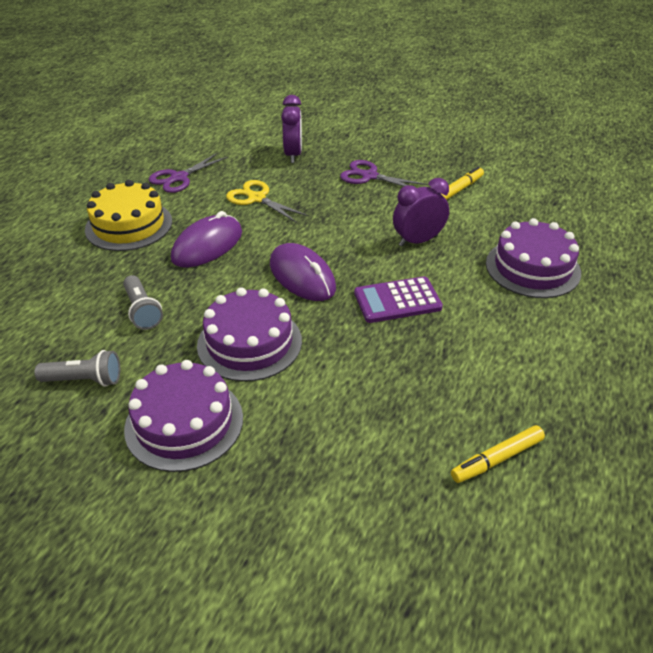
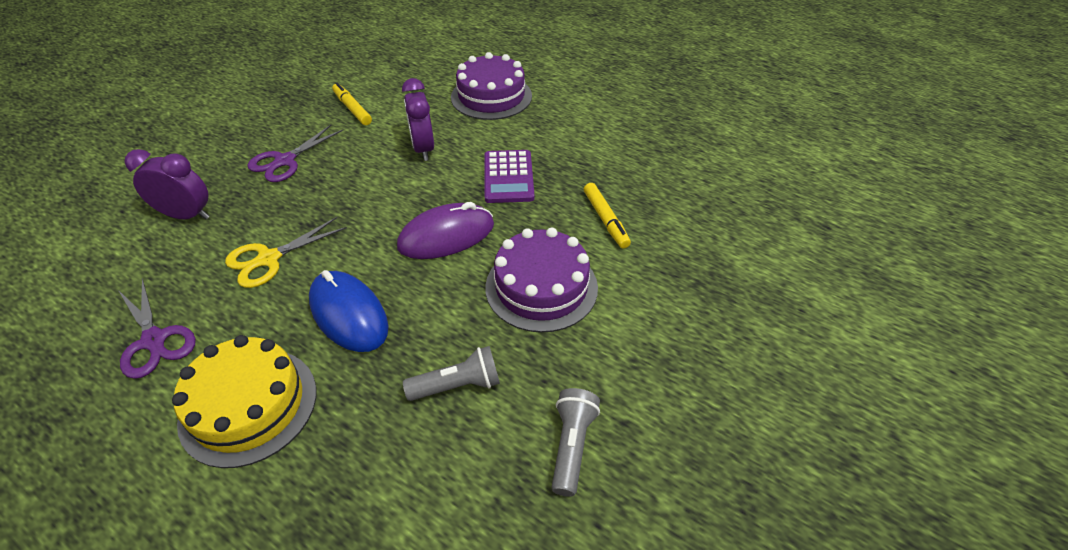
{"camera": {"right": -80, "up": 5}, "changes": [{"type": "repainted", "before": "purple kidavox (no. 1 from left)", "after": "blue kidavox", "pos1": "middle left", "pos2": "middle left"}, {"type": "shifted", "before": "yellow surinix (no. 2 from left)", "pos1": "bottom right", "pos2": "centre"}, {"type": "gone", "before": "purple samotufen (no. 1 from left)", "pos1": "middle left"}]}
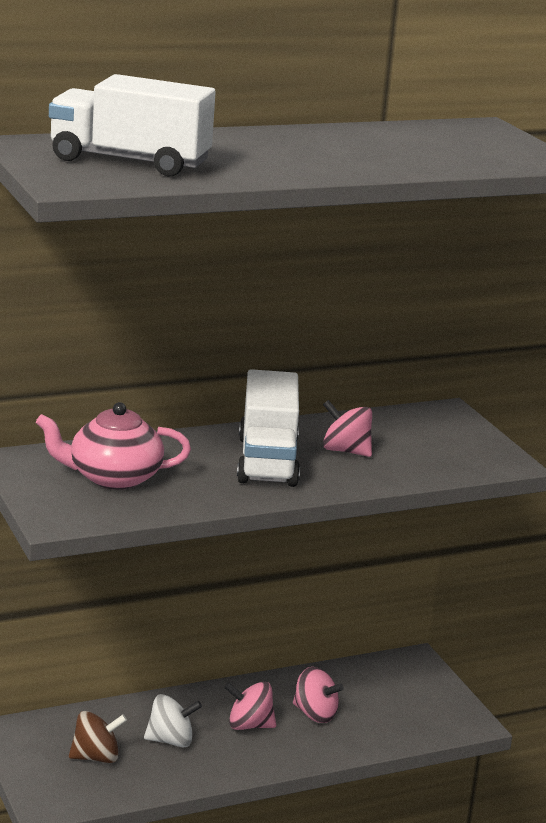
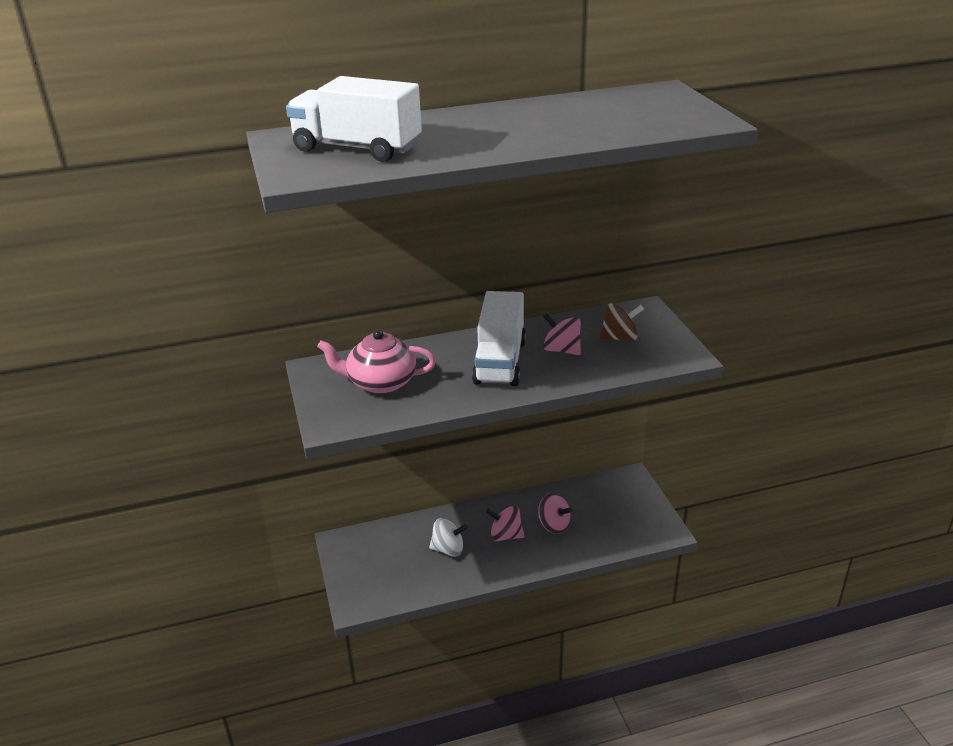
{"camera": {"right": 10, "up": 10}, "changes": [{"type": "shifted", "before": "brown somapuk", "pos1": "bottom left", "pos2": "centre"}]}
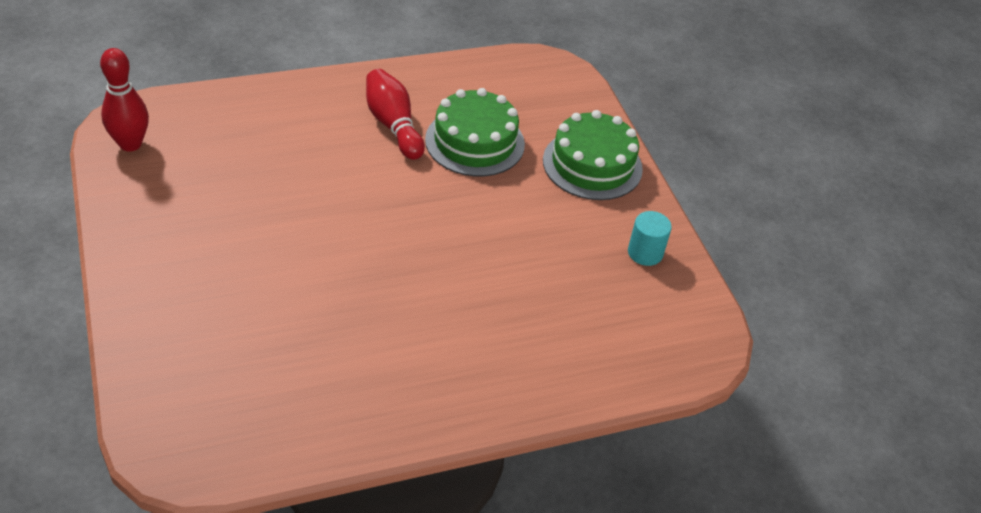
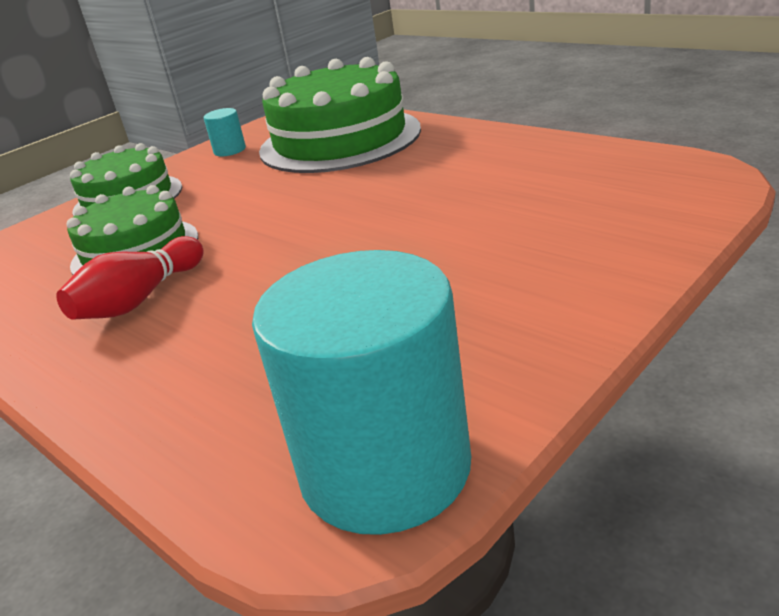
{"camera": {"right": -110, "up": -15}, "changes": [{"type": "swapped", "before": "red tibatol (no. 1 from left)", "after": "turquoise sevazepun (no. 2 from left)", "pos1": "top left", "pos2": "centre"}, {"type": "new", "after": "green samotufen (no. 3 from left)", "pos2": "top centre"}]}
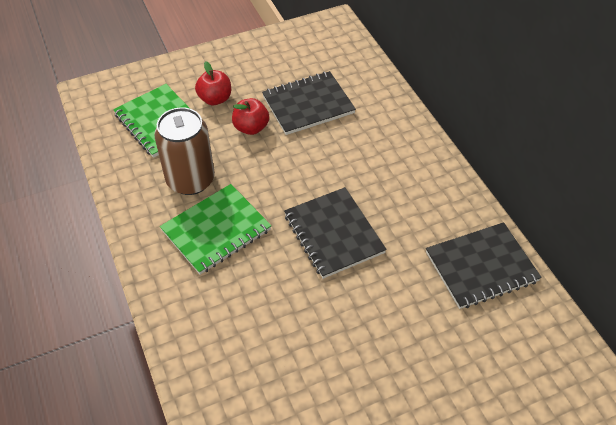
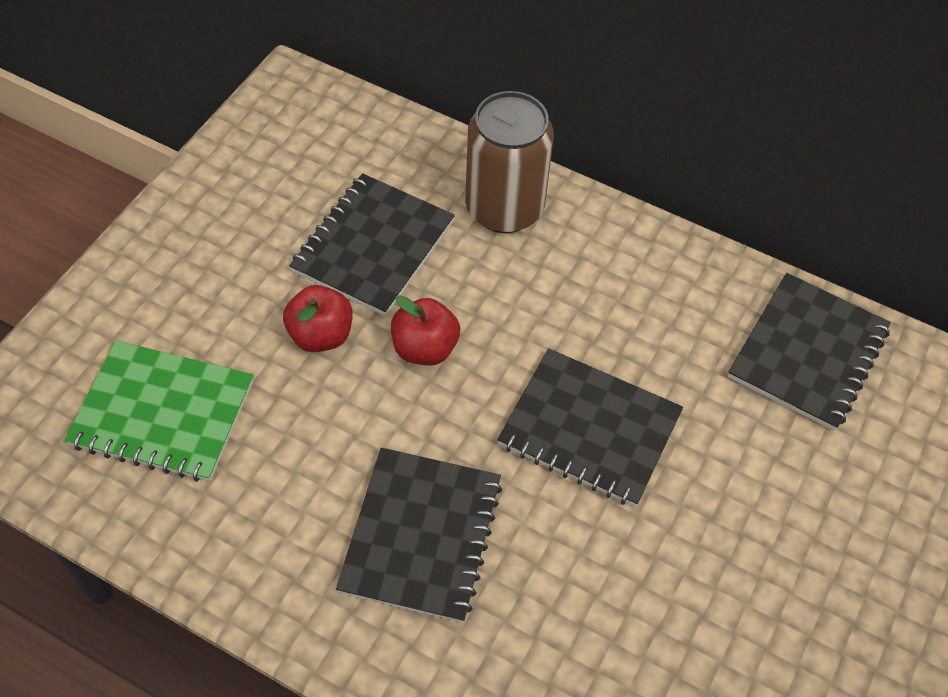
{"camera": {"right": -40, "up": 5}, "changes": [{"type": "repainted", "before": "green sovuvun (no. 2 from left)", "after": "black sovuvun (no. 2 from left)", "pos1": "centre", "pos2": "bottom centre"}, {"type": "shifted", "before": "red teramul (no. 1 from left in the first image)", "after": "red teramul (no. 2 from left)", "pos1": "top centre", "pos2": "centre"}, {"type": "shifted", "before": "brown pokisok", "pos1": "middle left", "pos2": "top centre"}]}
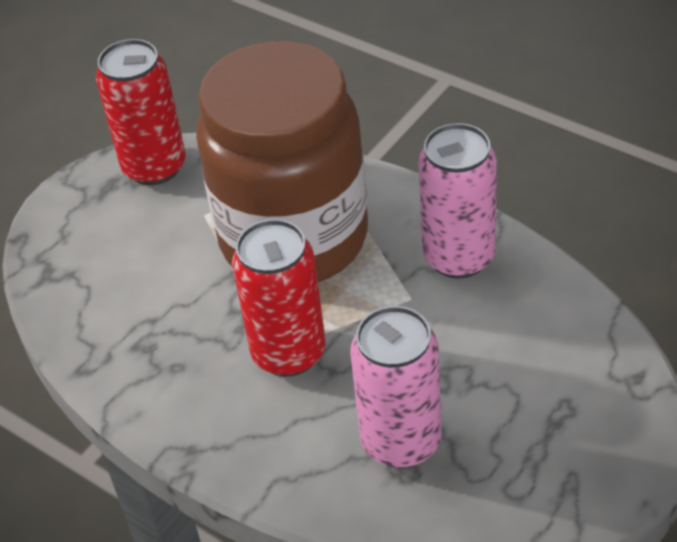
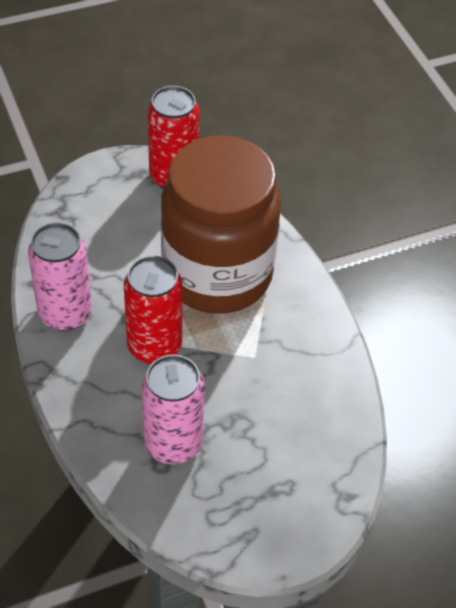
{"camera": {"right": 25, "up": 5}, "changes": [{"type": "shifted", "before": "pink pokisok (no. 2 from left in the first image)", "after": "pink pokisok (no. 1 from left)", "pos1": "middle right", "pos2": "middle left"}]}
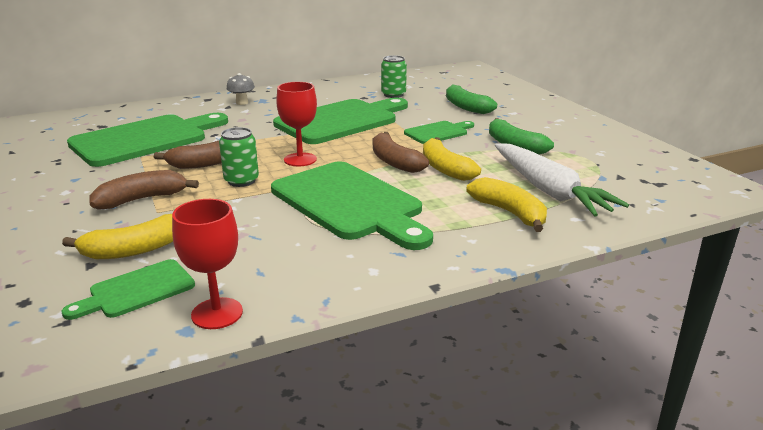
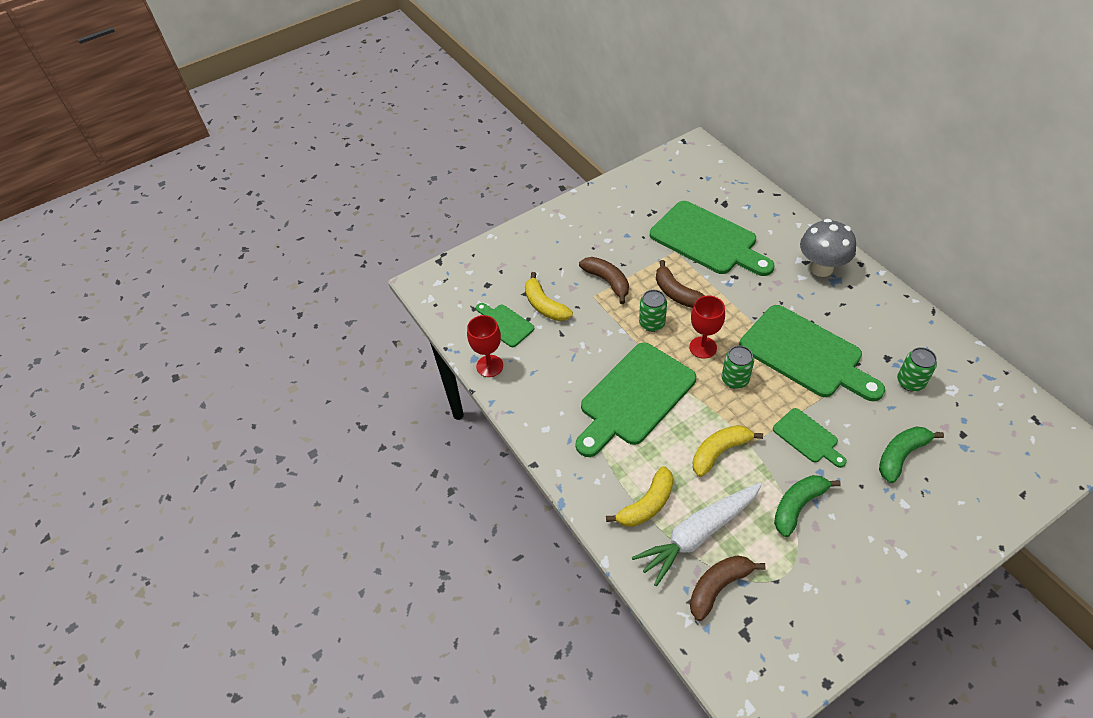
{"camera": {"right": 85, "up": 25}, "changes": [{"type": "shifted", "before": "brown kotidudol (no. 3 from left)", "pos1": "centre", "pos2": "bottom centre"}, {"type": "new", "after": "green pokisok (no. 2 from left)", "pos2": "middle right"}, {"type": "scaled", "before": "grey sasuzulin", "pos1": "top left", "pos2": "middle right", "scale": 1.96}]}
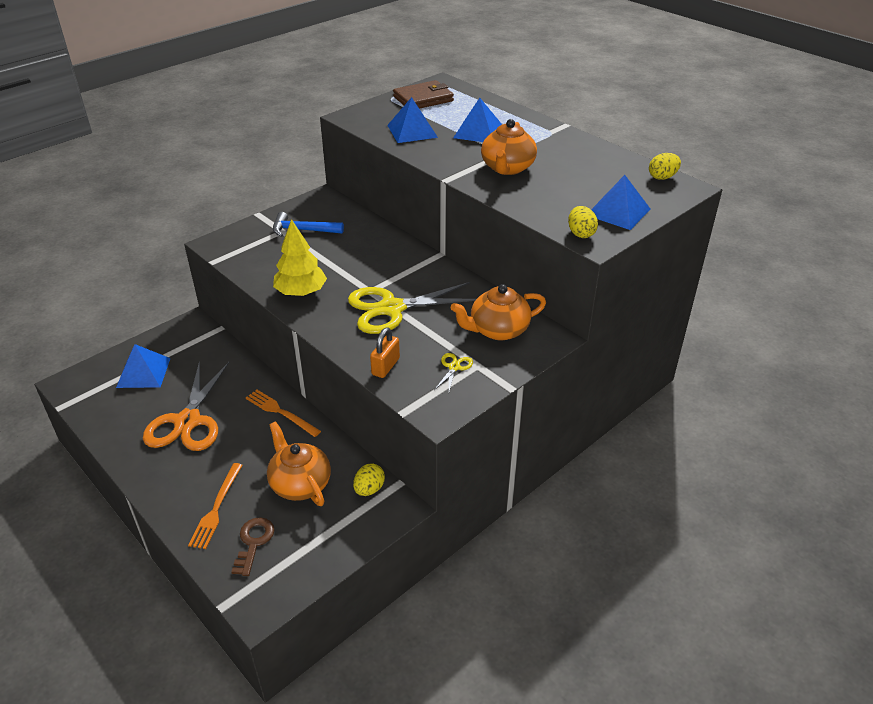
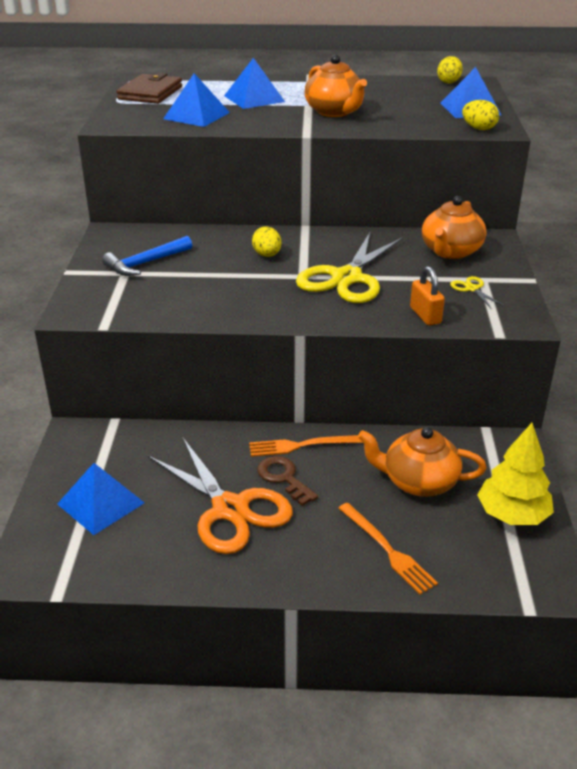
{"camera": {"right": -45, "up": -5}, "changes": [{"type": "shifted", "before": "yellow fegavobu (no. 1 from left)", "pos1": "bottom centre", "pos2": "top centre"}, {"type": "shifted", "before": "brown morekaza", "pos1": "bottom left", "pos2": "centre"}, {"type": "shifted", "before": "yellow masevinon", "pos1": "centre", "pos2": "middle right"}]}
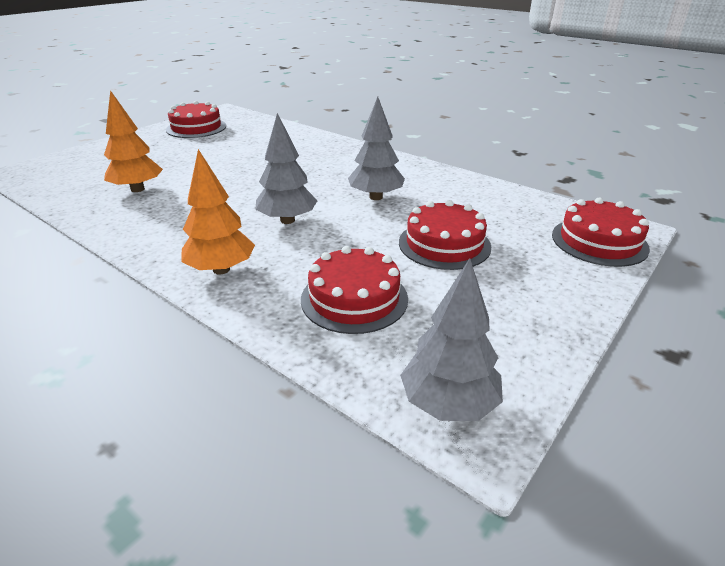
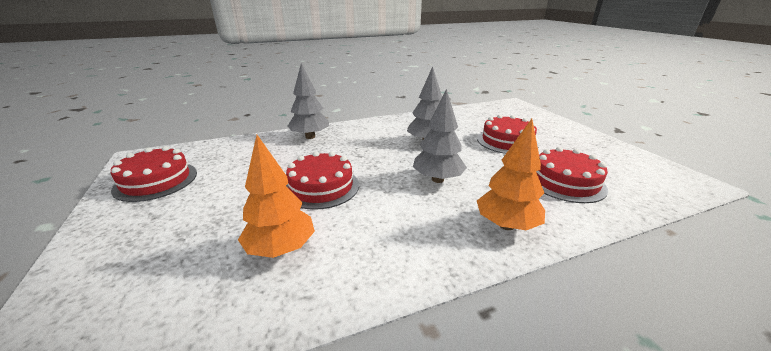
{"camera": {"right": -60, "up": -5}, "changes": [{"type": "shifted", "before": "red samotufen (no. 4 from left in the first image)", "after": "red samotufen (no. 2 from left)", "pos1": "middle right", "pos2": "centre"}, {"type": "shifted", "before": "grey masevinon (no. 3 from left in the first image)", "after": "grey masevinon (no. 1 from left)", "pos1": "centre", "pos2": "top centre"}]}
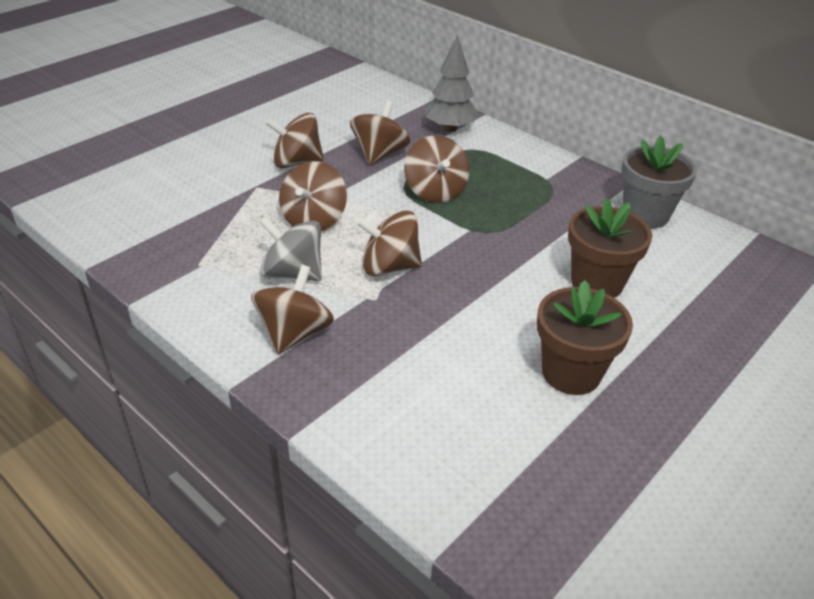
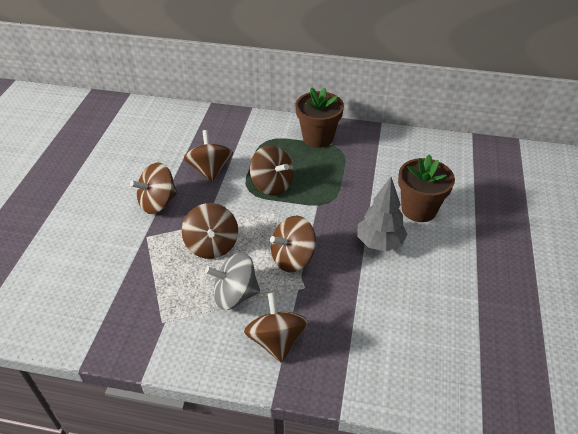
{"camera": {"right": -30, "up": 5}, "changes": [{"type": "shifted", "before": "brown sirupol (no. 1 from left)", "pos1": "middle right", "pos2": "top centre"}, {"type": "shifted", "before": "grey masevinon", "pos1": "top centre", "pos2": "centre"}, {"type": "gone", "before": "grey sirupol", "pos1": "top right"}]}
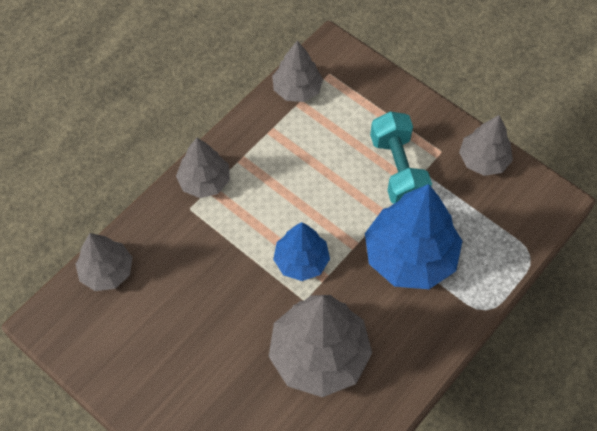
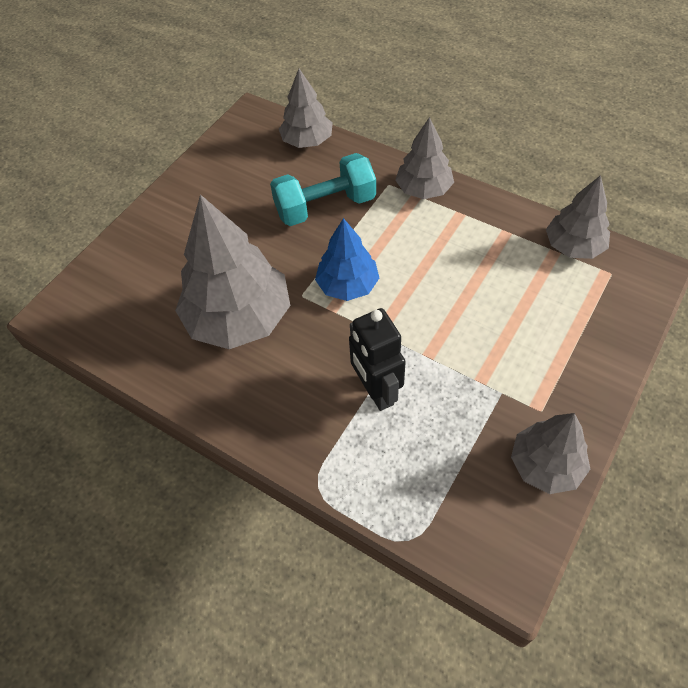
{"camera": {"right": 85, "up": -5}, "changes": [{"type": "shifted", "before": "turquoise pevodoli", "pos1": "middle right", "pos2": "top centre"}, {"type": "swapped", "before": "blue masevinon (no. 2 from left)", "after": "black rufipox", "pos1": "middle right", "pos2": "centre"}]}
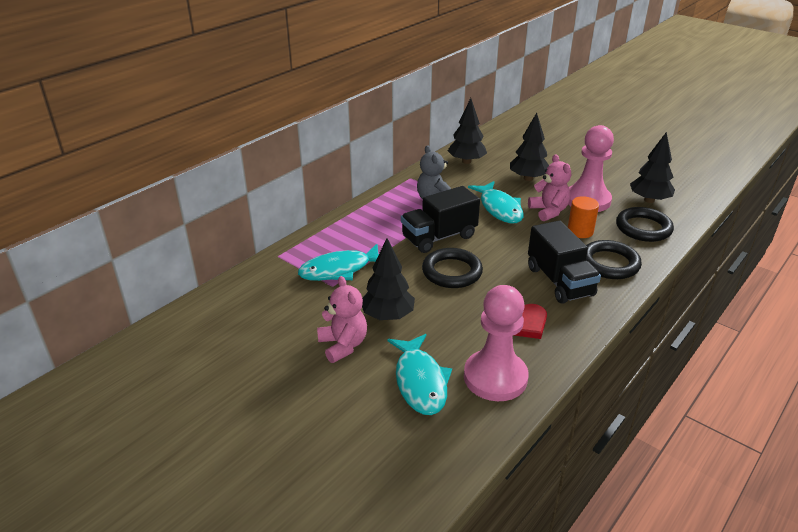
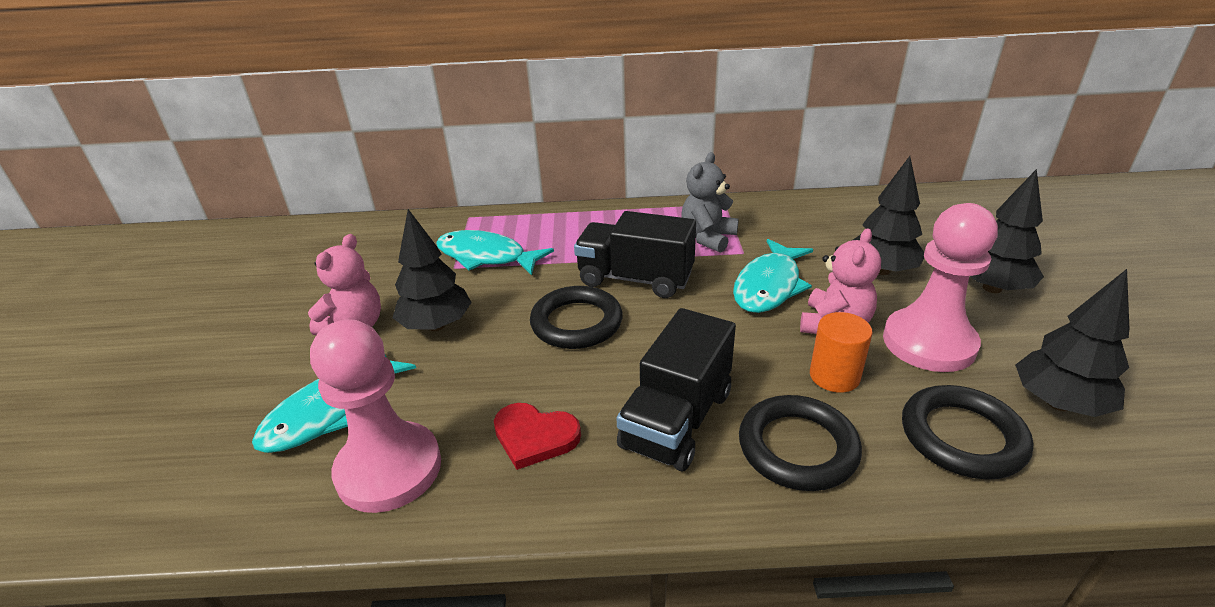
{"camera": {"right": 50, "up": 0}, "changes": [{"type": "shifted", "before": "black masevinon (no. 2 from left in the first image)", "after": "black masevinon (no. 3 from left)", "pos1": "top centre", "pos2": "middle right"}]}
